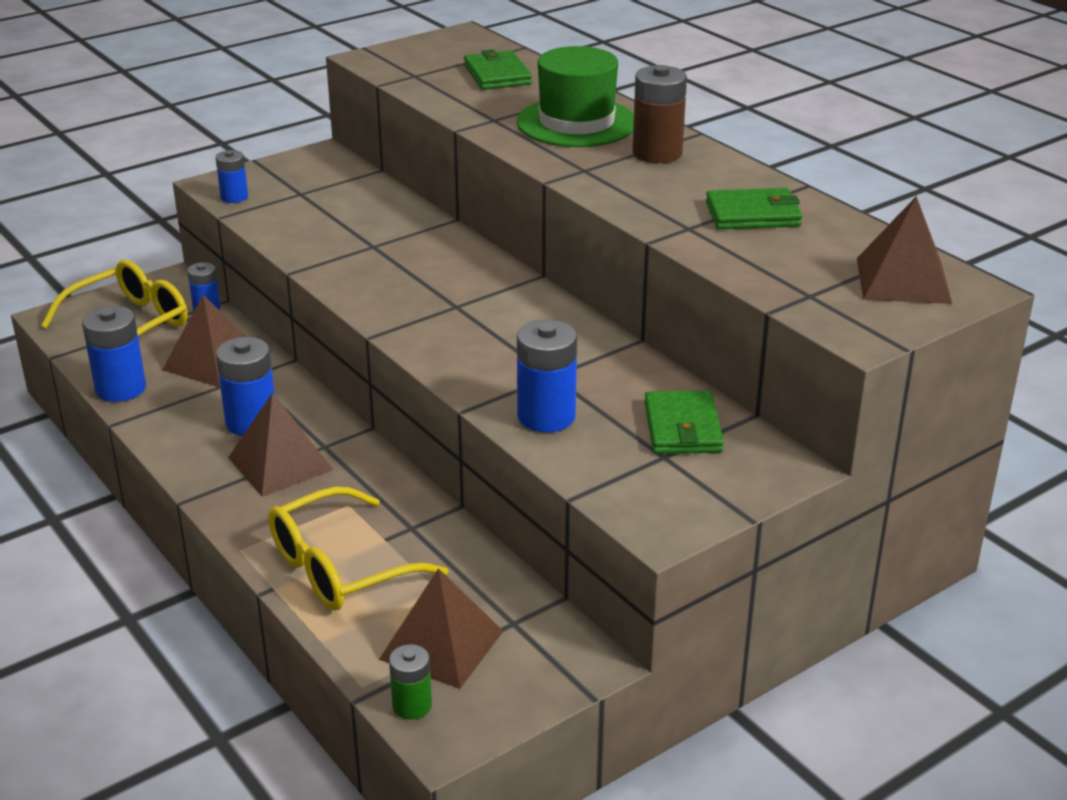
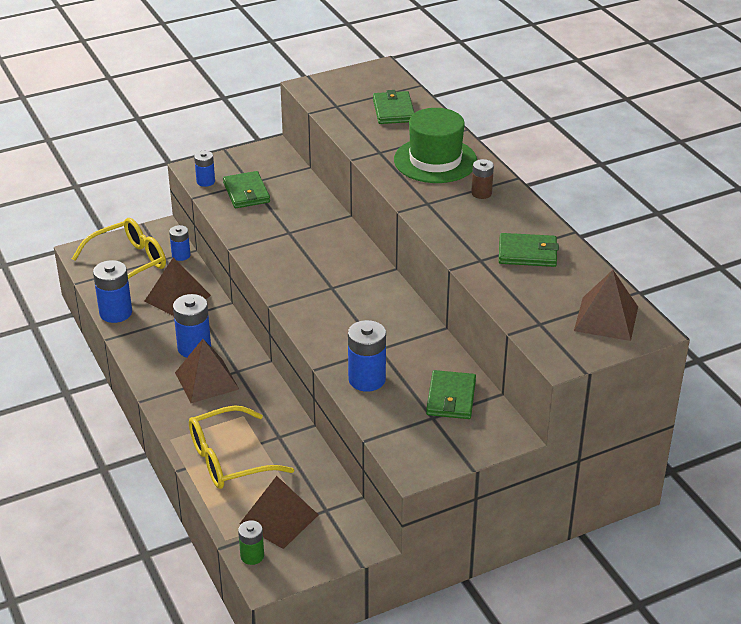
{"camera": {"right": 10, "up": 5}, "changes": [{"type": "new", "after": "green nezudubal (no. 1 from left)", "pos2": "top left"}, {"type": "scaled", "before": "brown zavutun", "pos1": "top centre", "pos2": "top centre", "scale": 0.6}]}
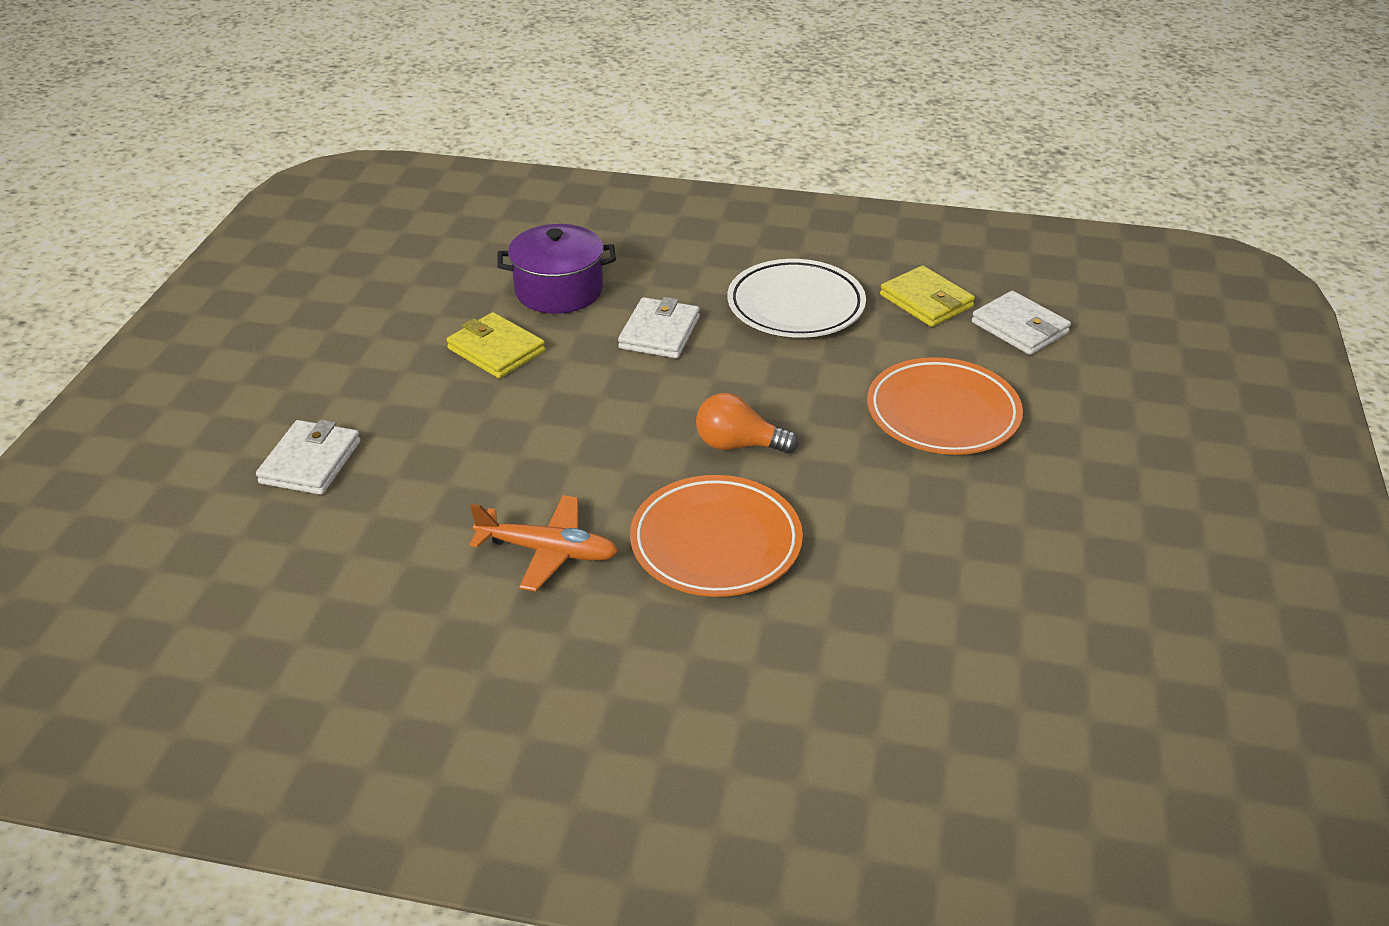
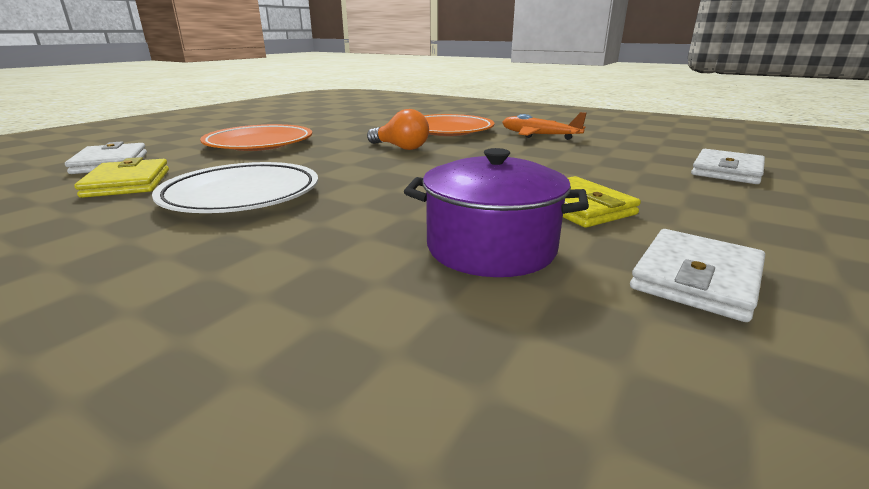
{"camera": {"right": -160, "up": -15}, "changes": [{"type": "shifted", "before": "white nezudubal (no. 2 from left)", "pos1": "centre", "pos2": "middle right"}]}
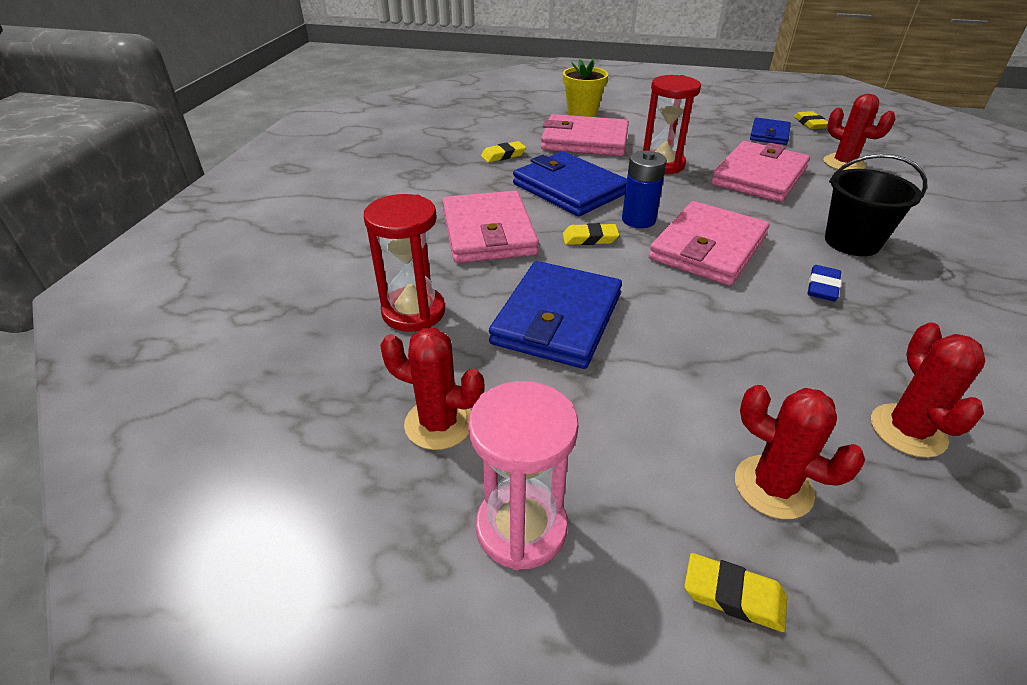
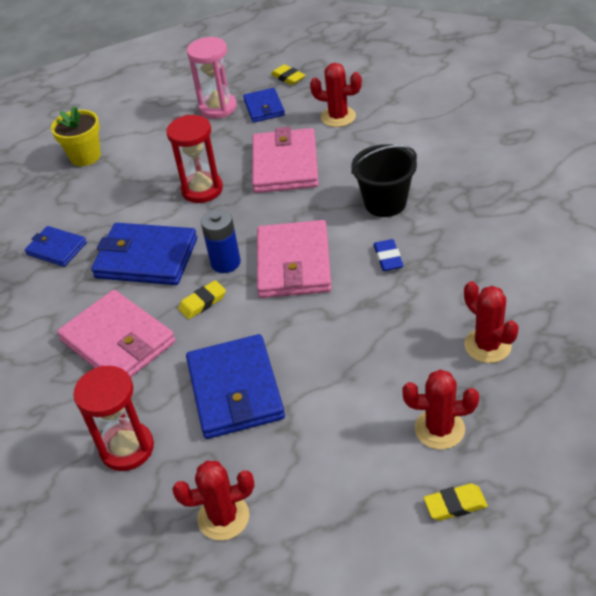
{"camera": {"right": -30, "up": 5}, "changes": [{"type": "swapped", "before": "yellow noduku (no. 1 from left)", "after": "blue nezudubal (no. 1 from left)", "pos1": "top centre", "pos2": "middle left"}, {"type": "shifted", "before": "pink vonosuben", "pos1": "bottom centre", "pos2": "top centre"}, {"type": "gone", "before": "pink nezudubal (no. 2 from left)", "pos1": "top centre"}]}
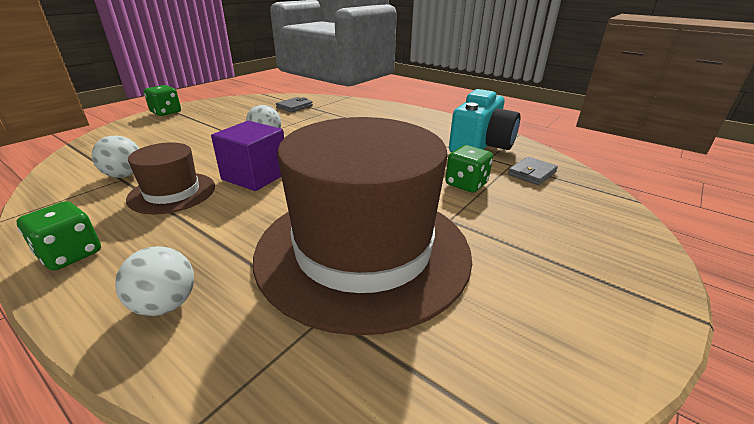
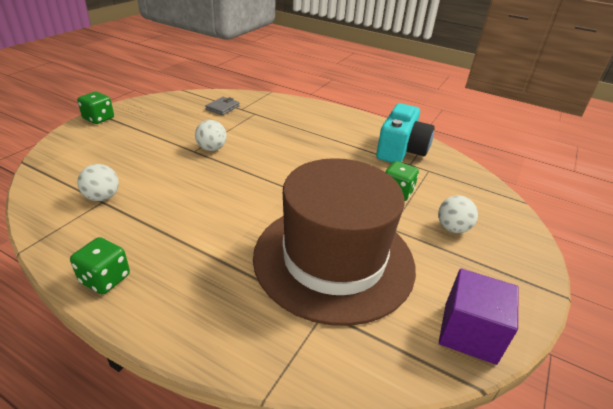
{"camera": {"right": -10, "up": 5}, "changes": [{"type": "shifted", "before": "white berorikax (no. 2 from left in the first image)", "after": "white berorikax (no. 3 from left)", "pos1": "middle left", "pos2": "middle right"}, {"type": "shifted", "before": "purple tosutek", "pos1": "middle left", "pos2": "bottom right"}, {"type": "gone", "before": "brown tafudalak (no. 1 from left)", "pos1": "middle left"}, {"type": "gone", "before": "grey nezudubal (no. 2 from left)", "pos1": "middle right"}]}
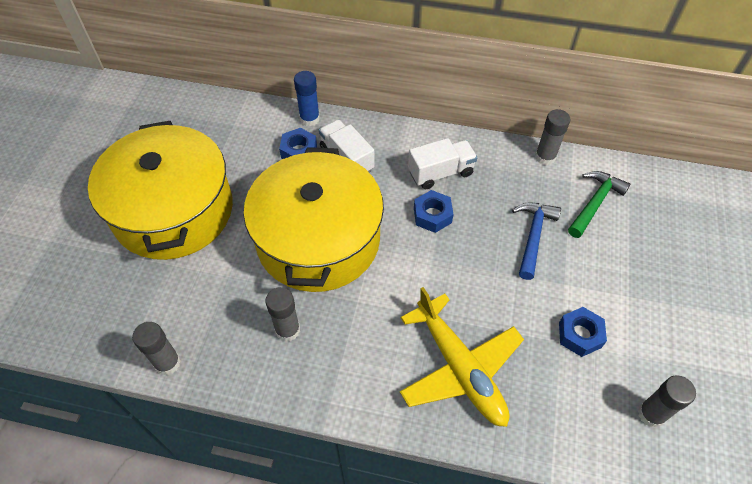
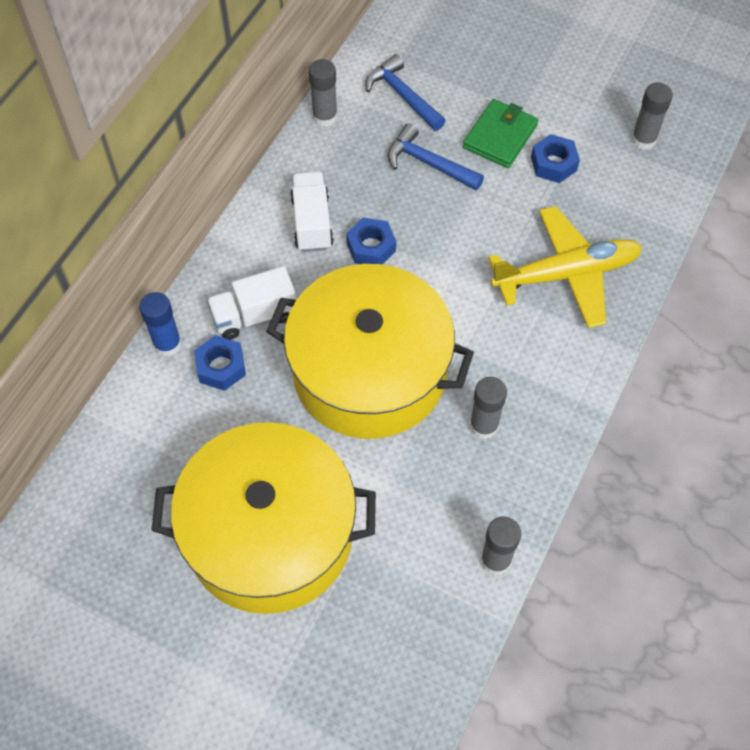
{"camera": {"right": -75, "up": 5}, "changes": [{"type": "repainted", "before": "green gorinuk", "after": "blue gorinuk (no. 1 from left)", "pos1": "middle right", "pos2": "top centre"}, {"type": "new", "after": "green nezudubal", "pos2": "top right"}]}
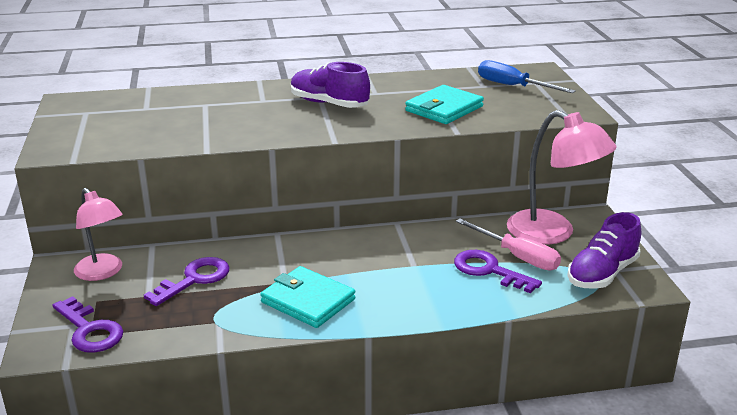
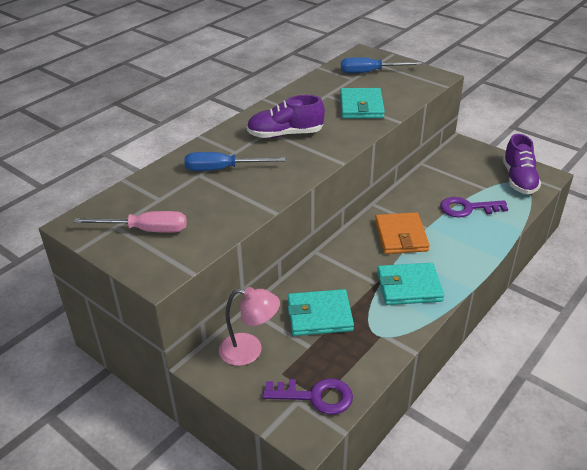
{"camera": {"right": -40, "up": 10}, "changes": [{"type": "shifted", "before": "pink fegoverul", "pos1": "middle right", "pos2": "middle left"}, {"type": "new", "after": "blue fegoverul (no. 1 from left)", "pos2": "centre"}, {"type": "swapped", "before": "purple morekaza (no. 2 from left)", "after": "turquoise nezudubal (no. 1 from left)", "pos1": "bottom left", "pos2": "centre"}, {"type": "new", "after": "orange nezudubal", "pos2": "middle right"}, {"type": "gone", "before": "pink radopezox (no. 2 from left)", "pos1": "middle right"}]}
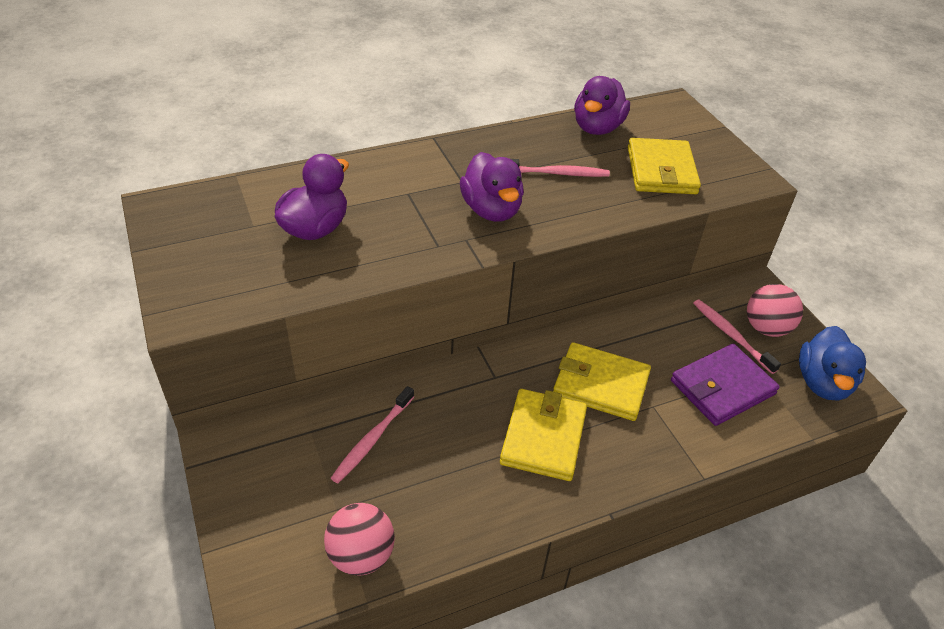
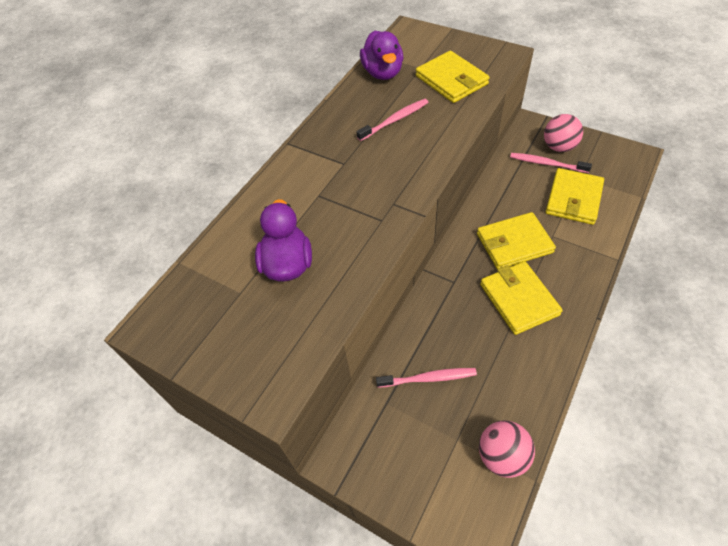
{"camera": {"right": -30, "up": 10}, "changes": [{"type": "rotated", "before": "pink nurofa (no. 1 from left in the first image)", "pos1": "bottom centre", "pos2": "bottom centre", "turn": -90}, {"type": "repainted", "before": "purple nezudubal", "after": "yellow nezudubal (no. 4 from left)", "pos1": "middle right", "pos2": "middle right"}, {"type": "gone", "before": "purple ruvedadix (no. 2 from left)", "pos1": "top centre"}, {"type": "gone", "before": "blue ruvedadix", "pos1": "middle right"}]}
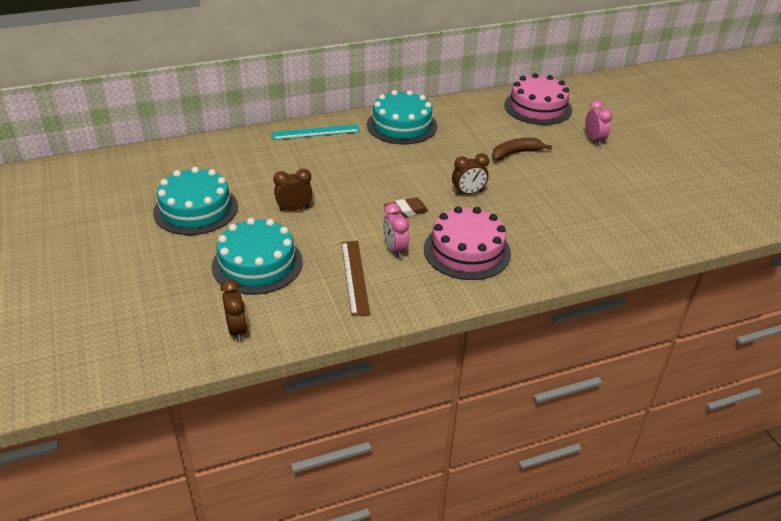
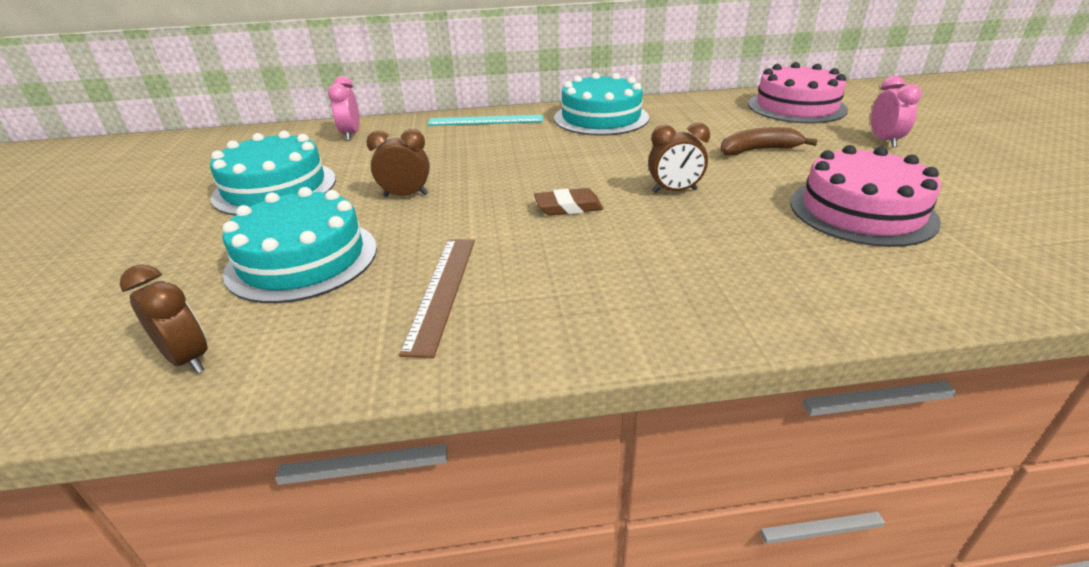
{"camera": {"right": 15, "up": -5}, "changes": [{"type": "rotated", "before": "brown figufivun (no. 1 from left)", "pos1": "middle left", "pos2": "middle left", "turn": -45}, {"type": "shifted", "before": "pink figufivun (no. 1 from left)", "pos1": "centre", "pos2": "top left"}, {"type": "shifted", "before": "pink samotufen (no. 1 from left in the first image)", "after": "pink samotufen (no. 2 from left)", "pos1": "centre", "pos2": "middle right"}]}
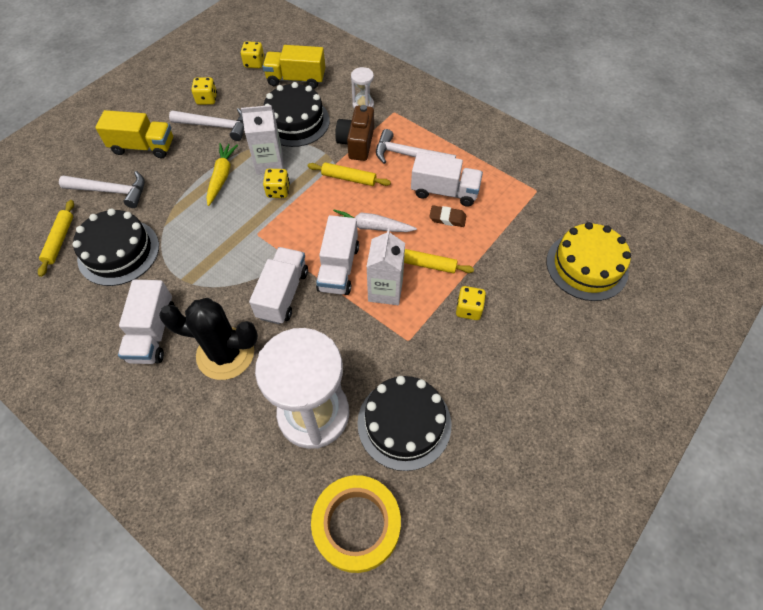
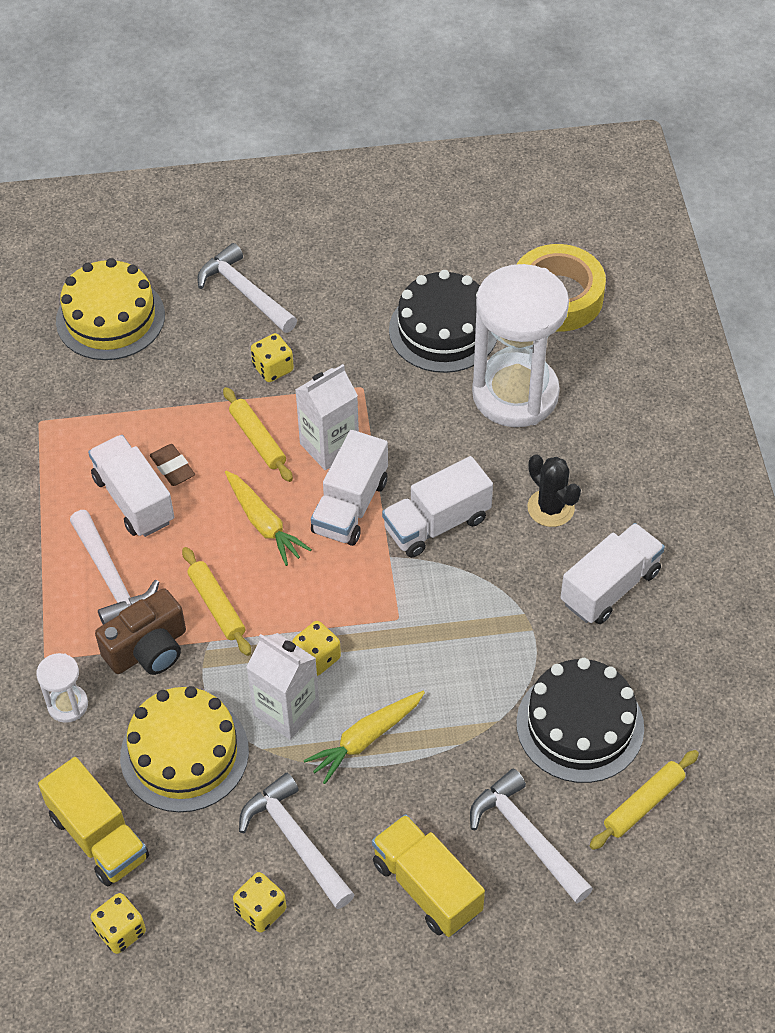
{"camera": {"right": -135, "up": -5}, "changes": [{"type": "repainted", "before": "black samotufen (no. 2 from left)", "after": "yellow samotufen (no. 2 from left)", "pos1": "top centre", "pos2": "bottom left"}, {"type": "new", "after": "white gorinuk (no. 2 from left)", "pos2": "top left"}, {"type": "repainted", "before": "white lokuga", "after": "yellow lokuga (no. 1 from left)", "pos1": "centre", "pos2": "centre"}, {"type": "rotated", "before": "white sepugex (no. 3 from left in the first image)", "pos1": "centre", "pos2": "centre", "turn": 150}, {"type": "scaled", "before": "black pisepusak", "pos1": "middle left", "pos2": "middle right", "scale": 0.61}]}
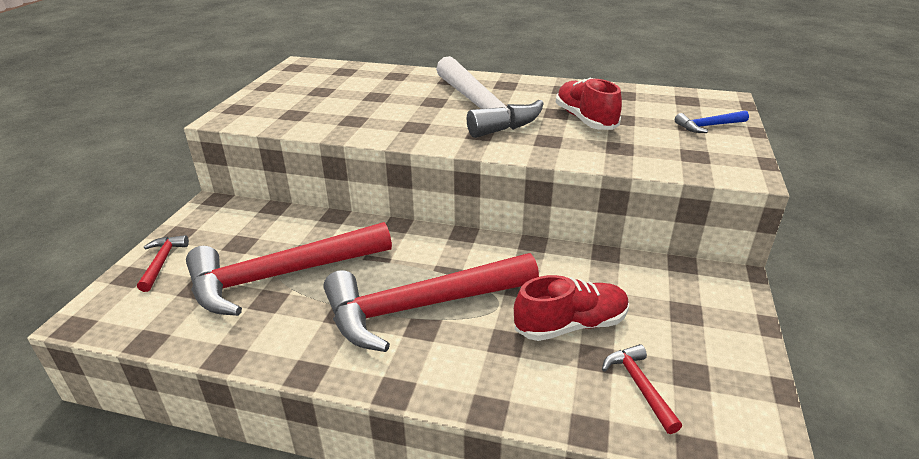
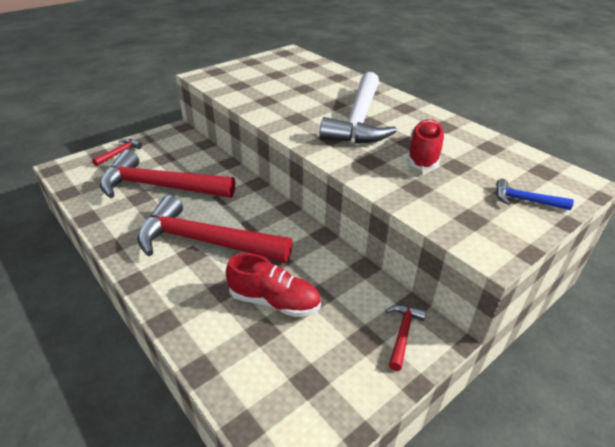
{"camera": {"right": 35, "up": 5}, "changes": [{"type": "shifted", "before": "red gorinuk (no. 4 from left)", "pos1": "bottom right", "pos2": "bottom centre"}]}
